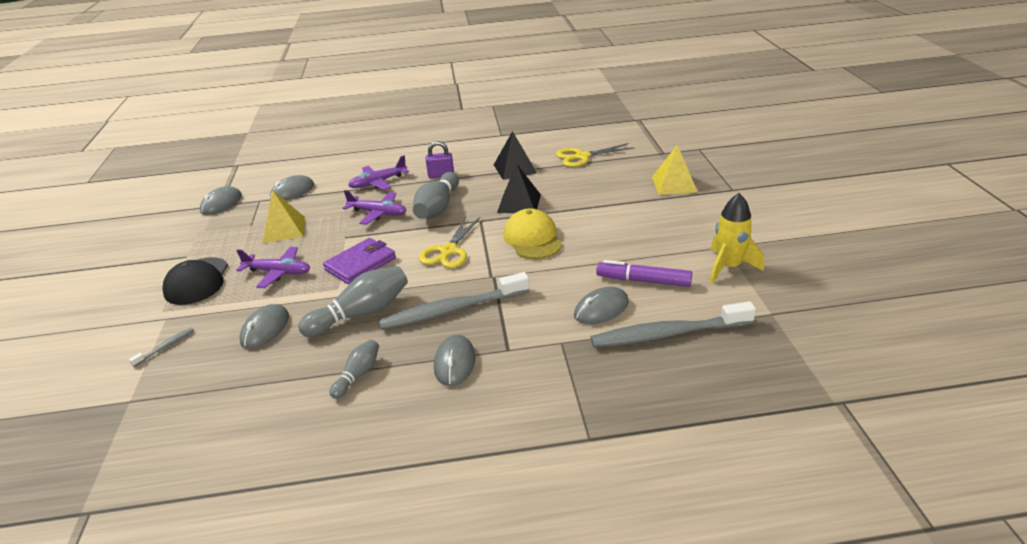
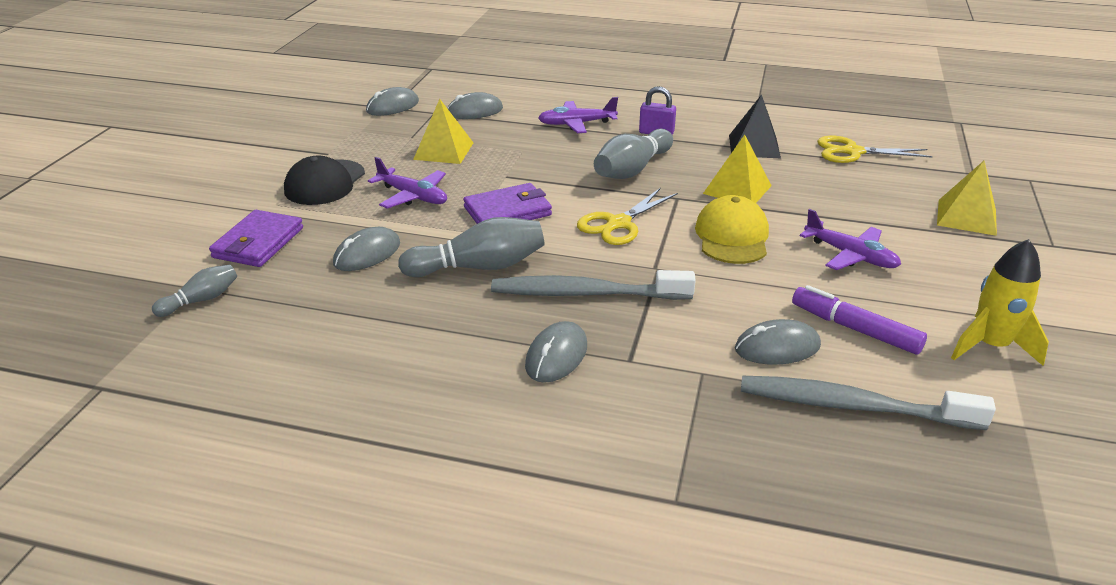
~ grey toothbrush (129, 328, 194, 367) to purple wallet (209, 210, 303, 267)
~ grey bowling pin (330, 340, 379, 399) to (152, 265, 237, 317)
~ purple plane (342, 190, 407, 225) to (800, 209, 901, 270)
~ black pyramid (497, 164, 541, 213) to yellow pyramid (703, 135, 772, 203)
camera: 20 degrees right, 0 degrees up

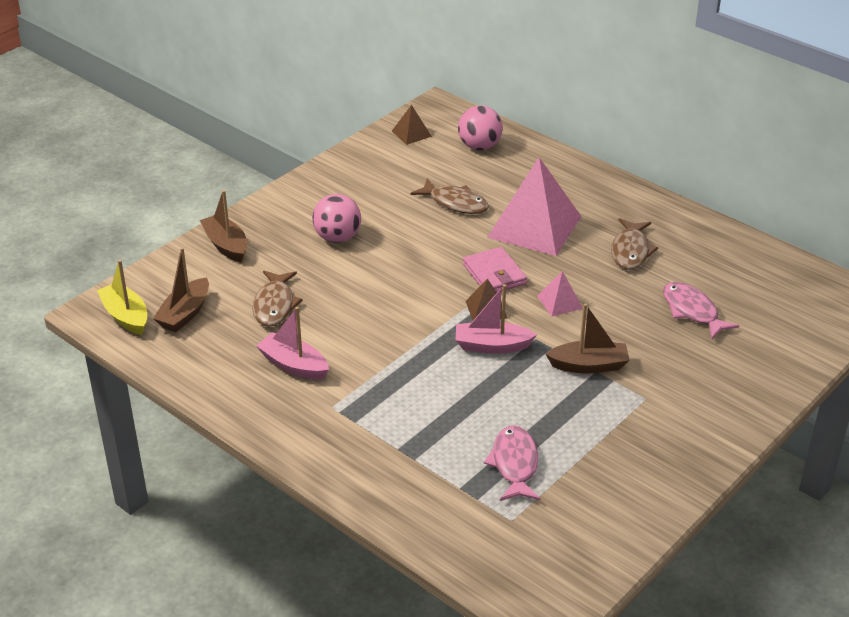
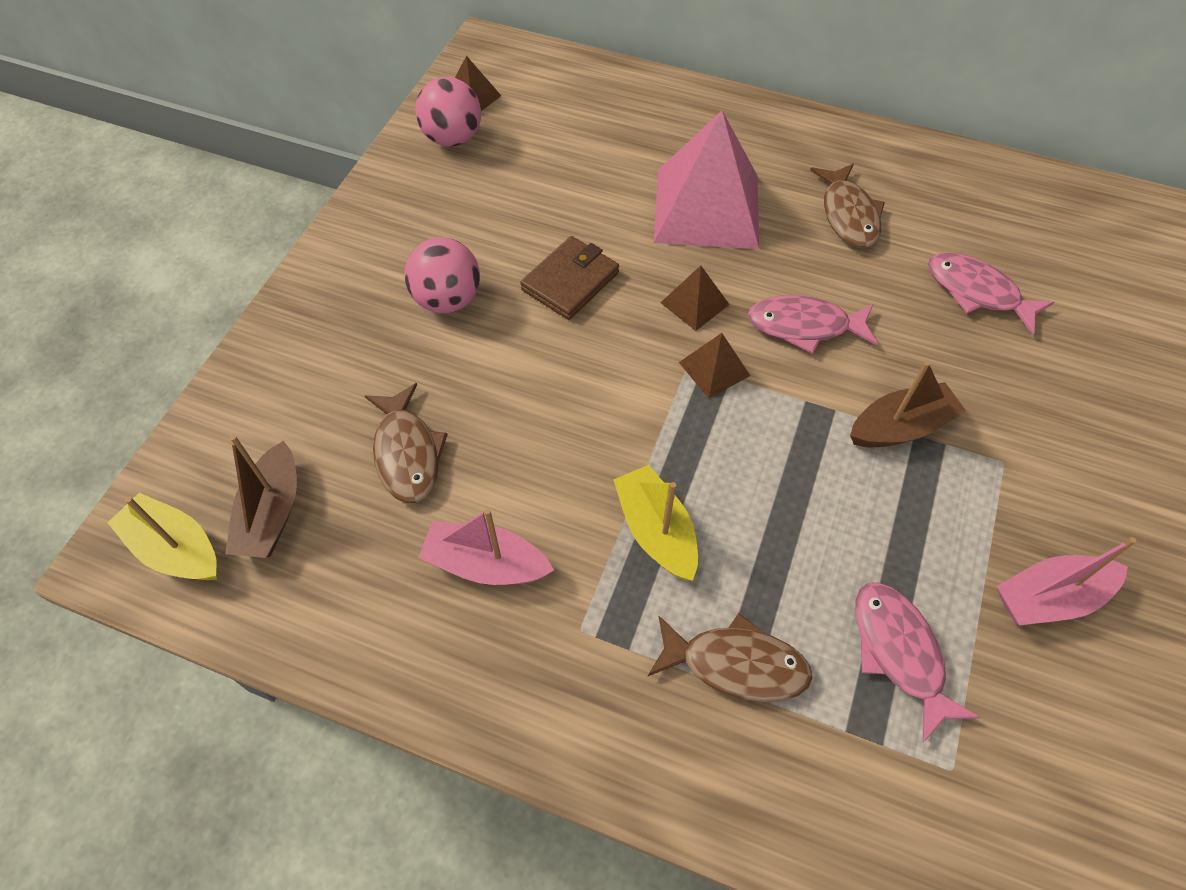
- brown boat (200, 190, 247, 262)
~ brown fish (410, 178, 489, 214) to (648, 613, 813, 702)
~ pink boat (456, 284, 537, 354) to (997, 537, 1136, 625)
~ pink ball (458, 105, 503, 150) to (415, 77, 481, 147)
~ pink wallet (463, 247, 527, 293) to brown pyramid (661, 266, 730, 331)
~ pink pyramid (537, 271, 583, 316) to pink fish (748, 295, 878, 354)
+ brown wallet (520, 236, 619, 320)
+ yellow boat (613, 465, 698, 581)
camera: 20 degrees left, 20 degrees up

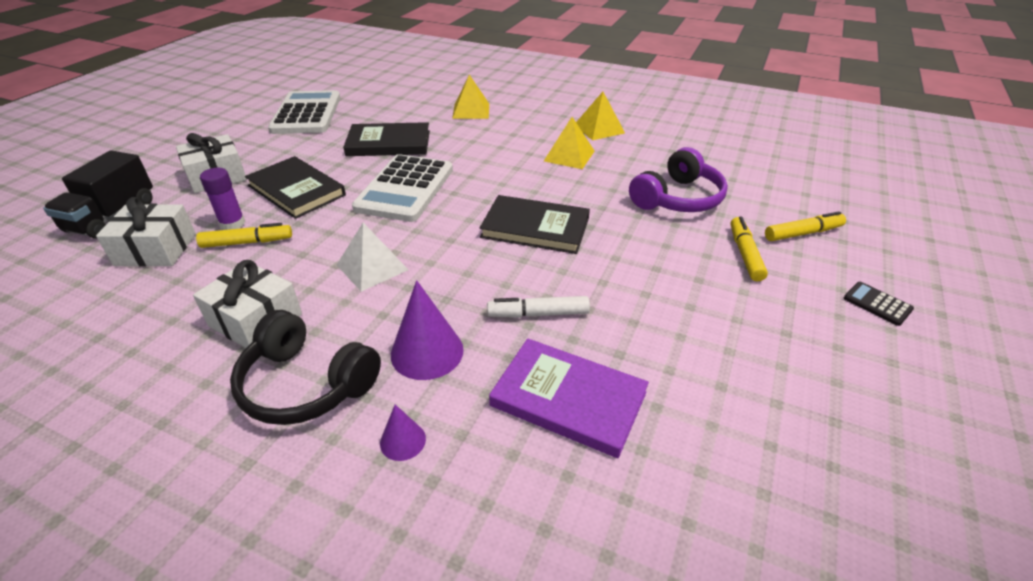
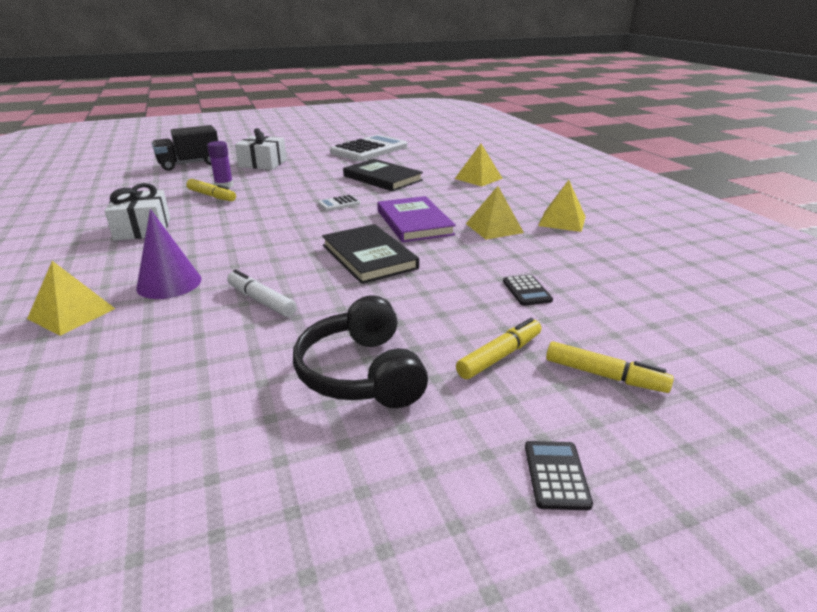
- white gift (96, 197, 196, 267)
~ black headphones (230, 310, 381, 425) to (293, 295, 428, 408)
- black book (245, 156, 346, 219)
- white pyramid (337, 223, 408, 292)
~ white calculator (352, 154, 453, 222) = (318, 195, 361, 211) x0.41
~ purple cone (380, 404, 426, 461) to yellow pyramid (27, 261, 115, 336)
~ purple book (489, 338, 649, 458) to (377, 196, 456, 242)
~ purple headphones (629, 147, 728, 212) to black calculator (503, 275, 553, 306)
camera: 45 degrees right, 10 degrees down

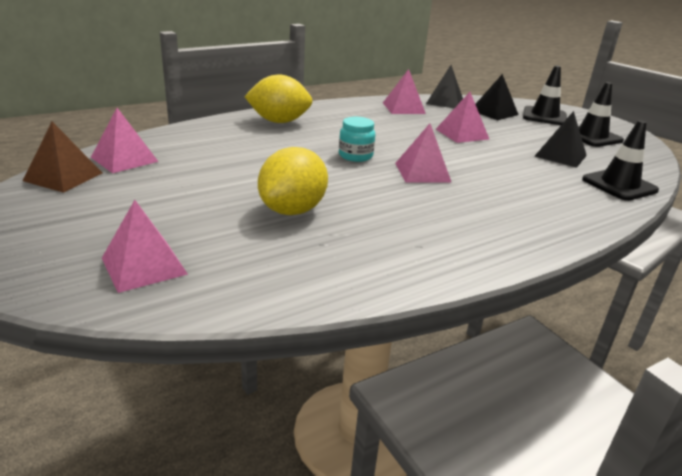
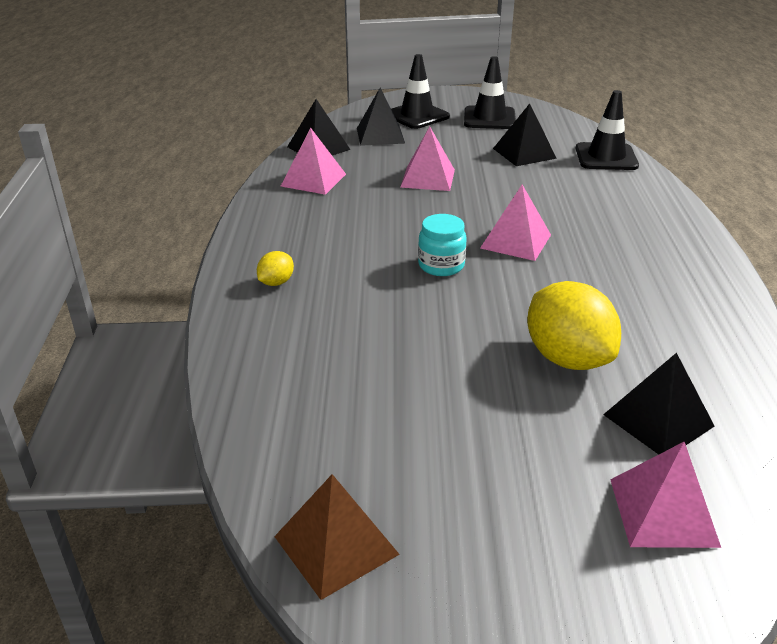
- pink pyramid (91, 108, 159, 173)
~ yellow lemon (244, 75, 313, 123) = (257, 251, 294, 286) x0.46
+ black pyramid (603, 353, 715, 455)
camera: 55 degrees left, 5 degrees up

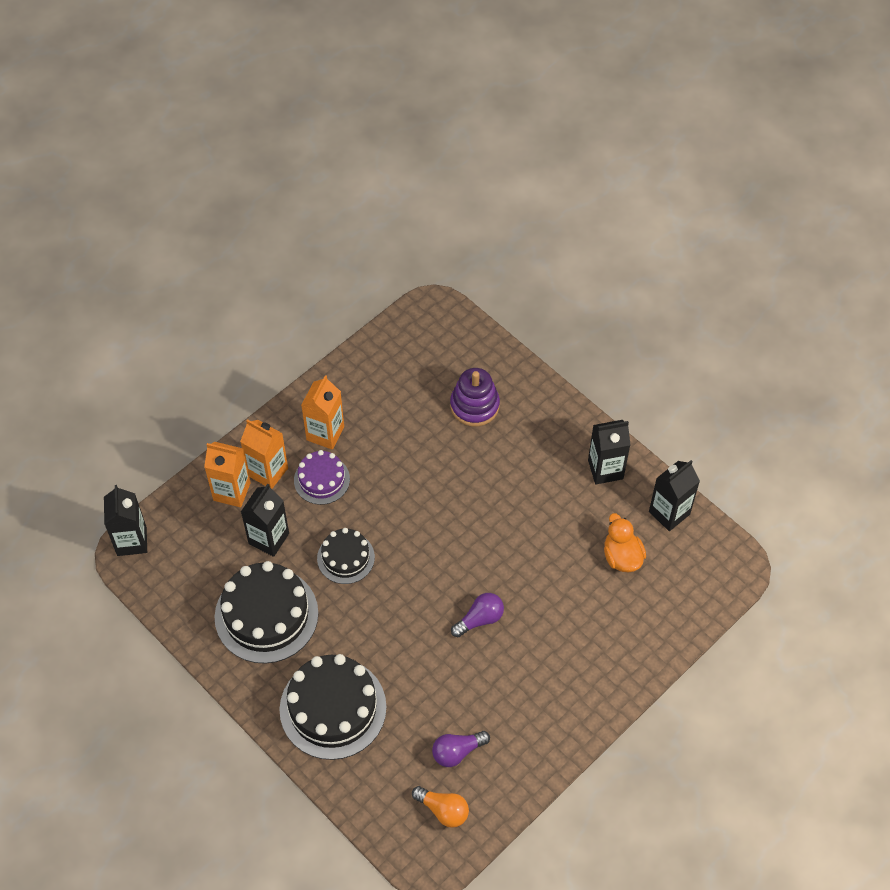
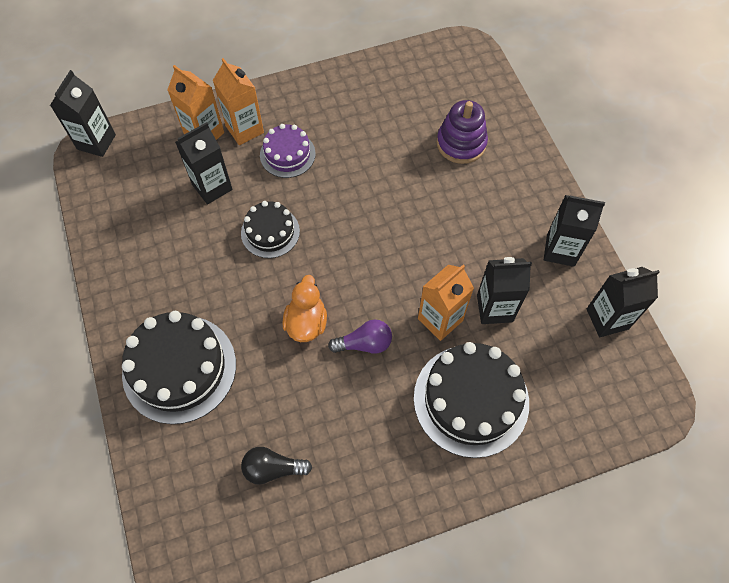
~ black cake (214, 561, 318, 664) to (414, 342, 529, 458)
~ orange carton (301, 375, 344, 450) to (418, 264, 474, 341)
- orange light bulb (412, 786, 469, 828)
~ purple light bulb (432, 731, 490, 767) to black light bulb (241, 447, 312, 485)
~ orange duck (604, 513, 646, 572) to (283, 275, 327, 342)
+ black carton (477, 257, 532, 324)
camera: 25 degrees right, 5 degrees up

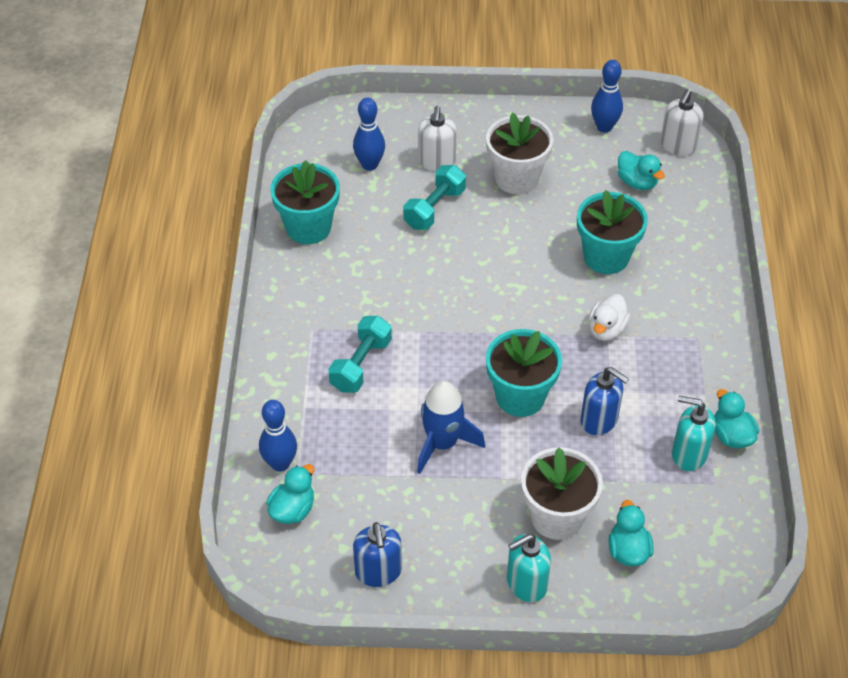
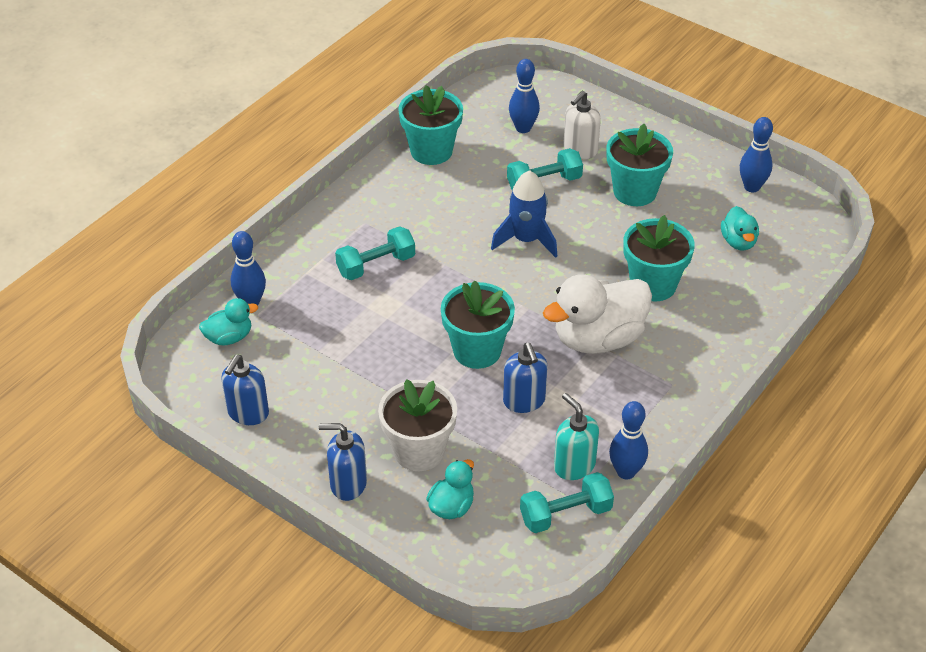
~ blue rocket (417, 381, 485, 474) to (491, 170, 557, 258)
~ white flower pot (486, 112, 553, 194) to turquoise flower pot (607, 124, 673, 206)
~ turquoise soap dispenser (507, 534, 551, 602) to blue soap dispenser (319, 423, 367, 501)
~ white duck (589, 294, 631, 341) = (543, 274, 652, 354) x1.97
- white soap dispenser (660, 89, 703, 155)
~ turquoise duck (714, 389, 759, 448) to blue bowling pin (609, 401, 648, 479)
+ turquoise dumbbell (520, 472, 614, 533)
camera: 35 degrees right, 5 degrees down

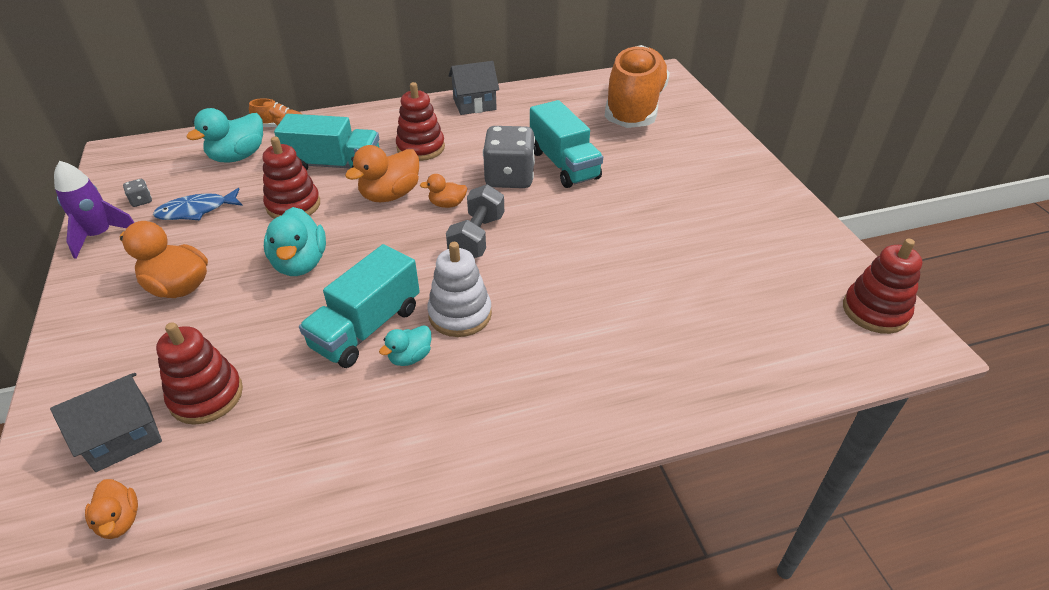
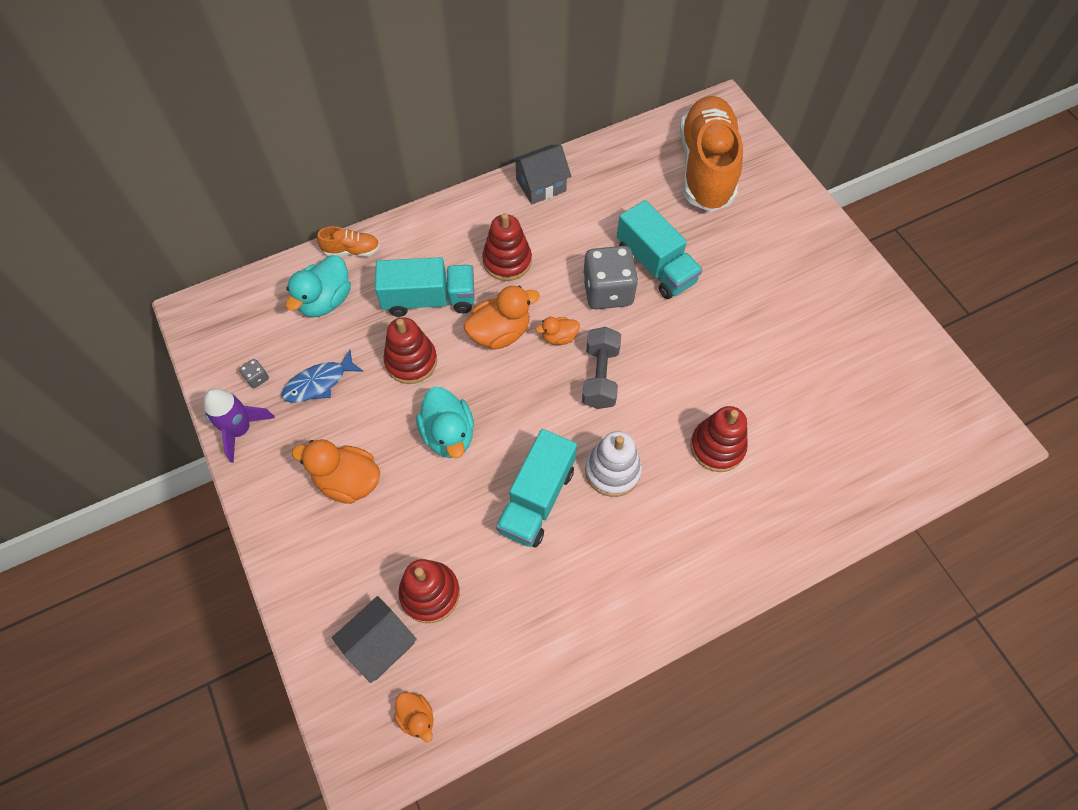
~ orange duck (345, 145, 419, 202) = (463, 285, 540, 350) 150 degrees counterclockwise
- turquoise duck (379, 325, 431, 366)
~ red stacking toy (843, 239, 922, 334) to (690, 406, 748, 472)
camera: 10 degrees left, 20 degrees up

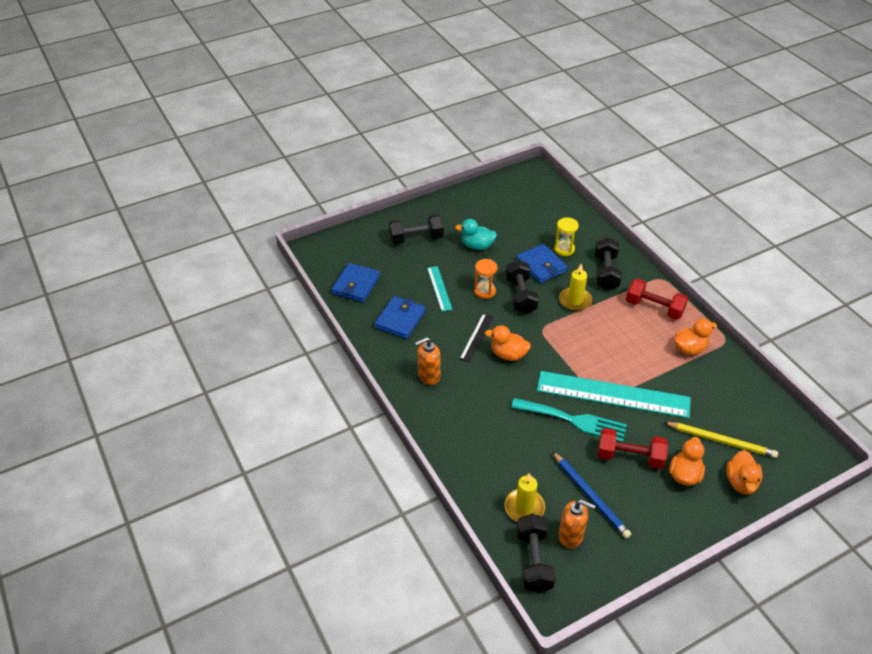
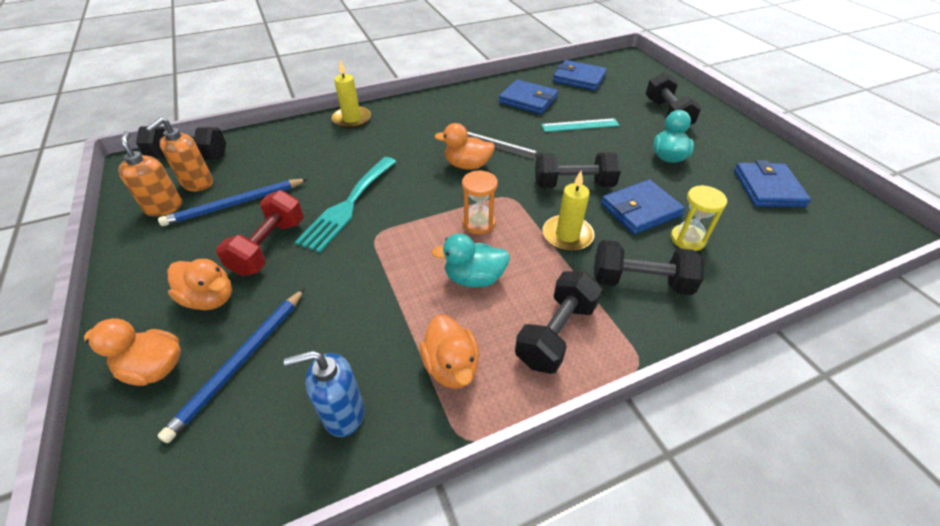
~ orange soap dispenser (415, 337, 441, 385) to (118, 131, 182, 217)
~ orange hourglass (474, 259, 498, 299) to (462, 170, 498, 234)
~ orange duck (485, 325, 531, 361) = (435, 123, 495, 170) 105 degrees counterclockwise
~ yellow candle (505, 473, 545, 522) to (332, 60, 371, 129)
- turquoise ruler (537, 371, 691, 418)
~ red dumbbell (626, 278, 688, 320) to black dumbbell (515, 271, 602, 374)
~ yellow pencil (663, 422, 778, 458) to blue pencil (158, 288, 305, 443)
+ blue soap dispenser (284, 350, 364, 437)
+ turquoise duck (431, 234, 510, 287)
+ blue wallet (734, 160, 811, 208)
camera: 95 degrees right, 0 degrees up

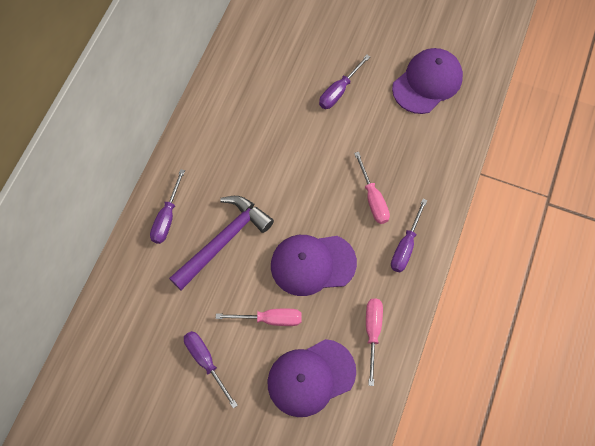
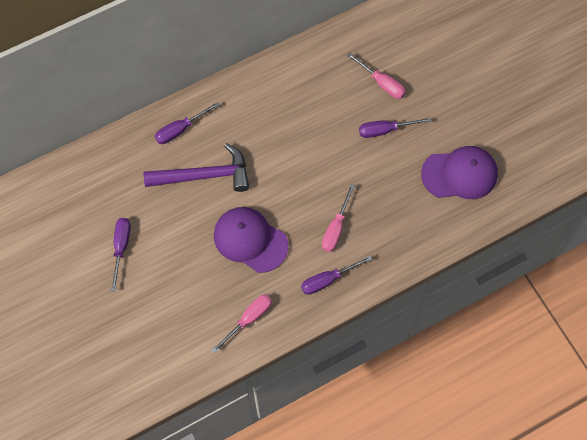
~ pink screwdriver (216, 309, 302, 326) to (347, 52, 406, 99)
- purple cap (267, 339, 356, 417)
camera: 40 degrees right, 0 degrees up

